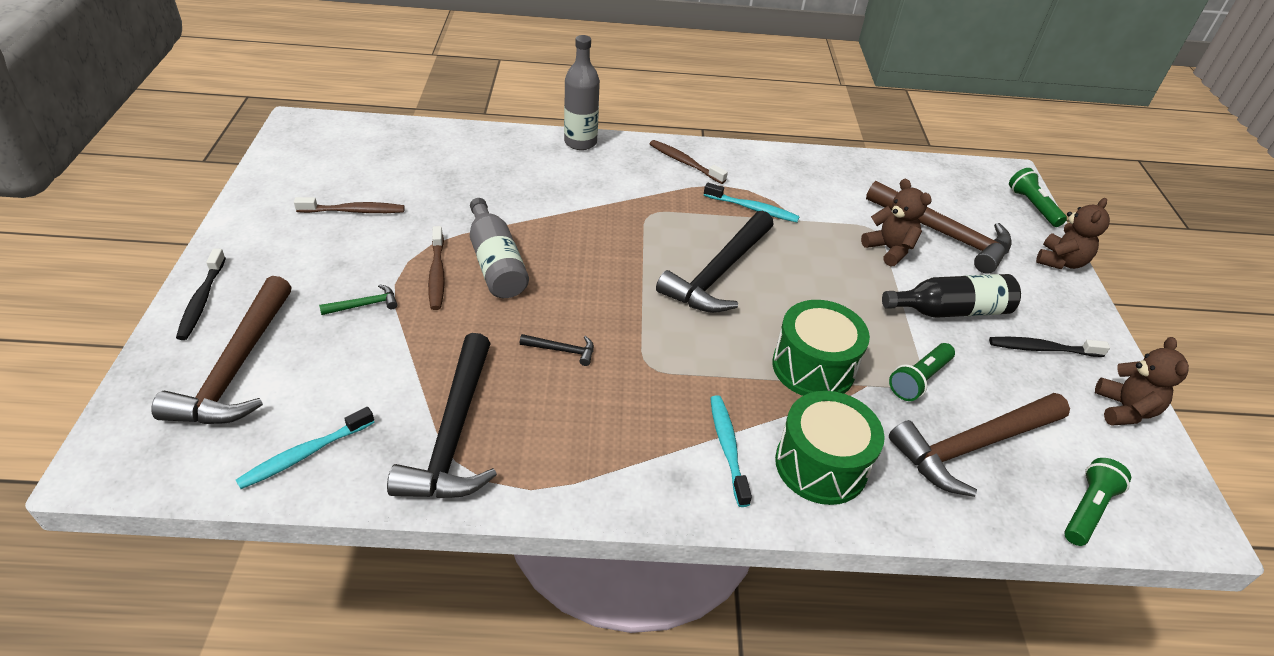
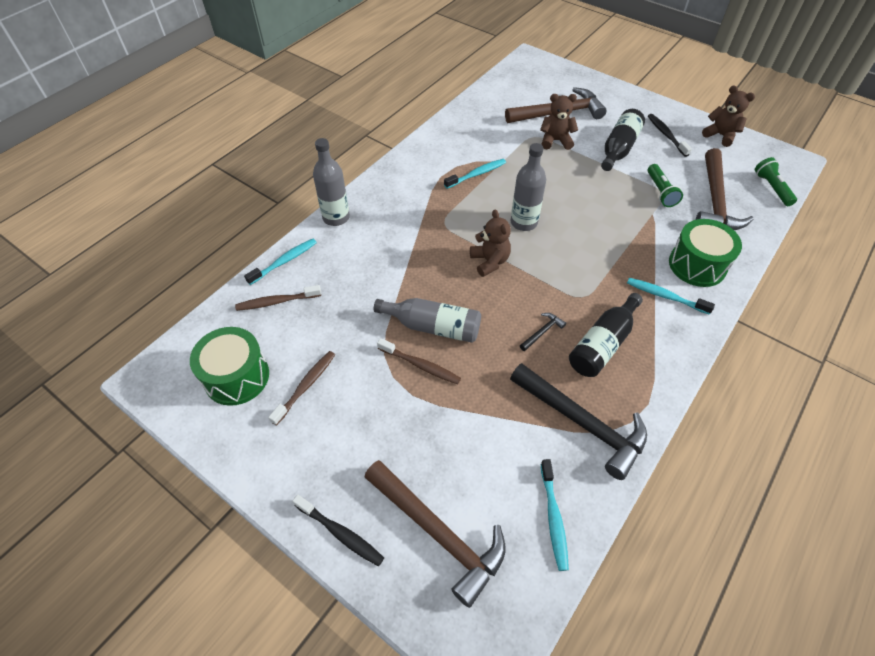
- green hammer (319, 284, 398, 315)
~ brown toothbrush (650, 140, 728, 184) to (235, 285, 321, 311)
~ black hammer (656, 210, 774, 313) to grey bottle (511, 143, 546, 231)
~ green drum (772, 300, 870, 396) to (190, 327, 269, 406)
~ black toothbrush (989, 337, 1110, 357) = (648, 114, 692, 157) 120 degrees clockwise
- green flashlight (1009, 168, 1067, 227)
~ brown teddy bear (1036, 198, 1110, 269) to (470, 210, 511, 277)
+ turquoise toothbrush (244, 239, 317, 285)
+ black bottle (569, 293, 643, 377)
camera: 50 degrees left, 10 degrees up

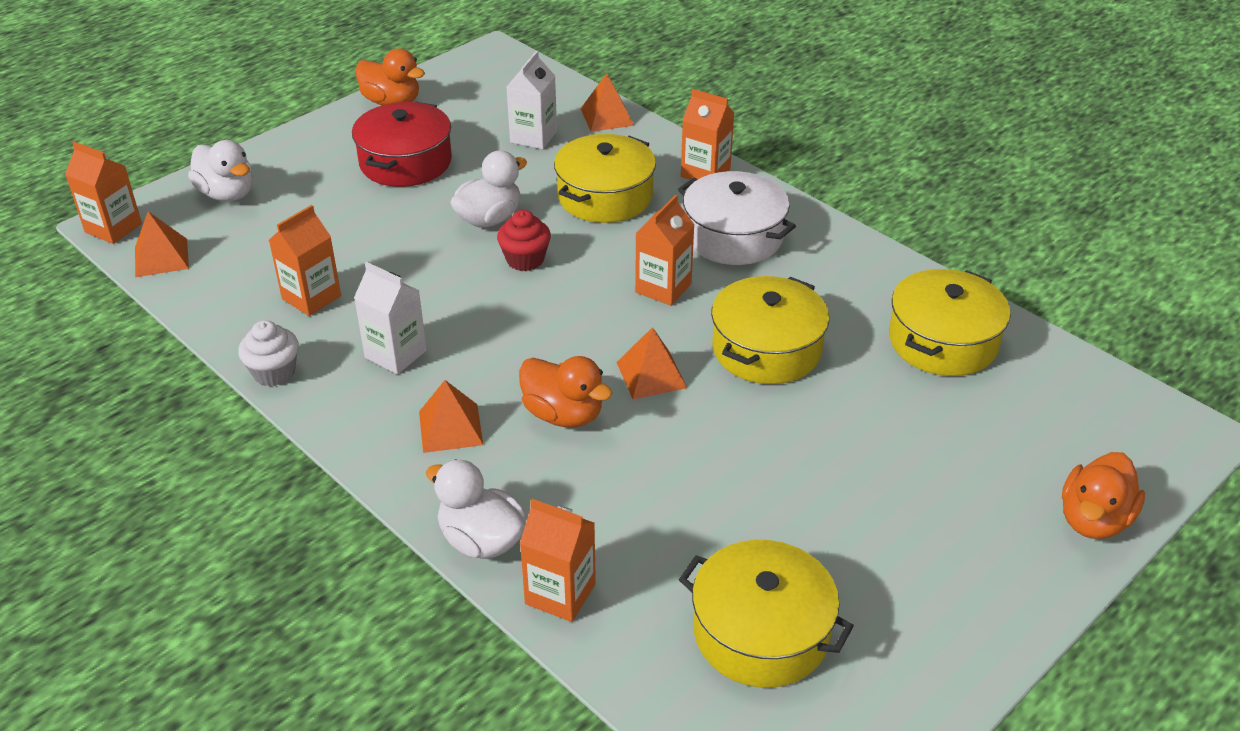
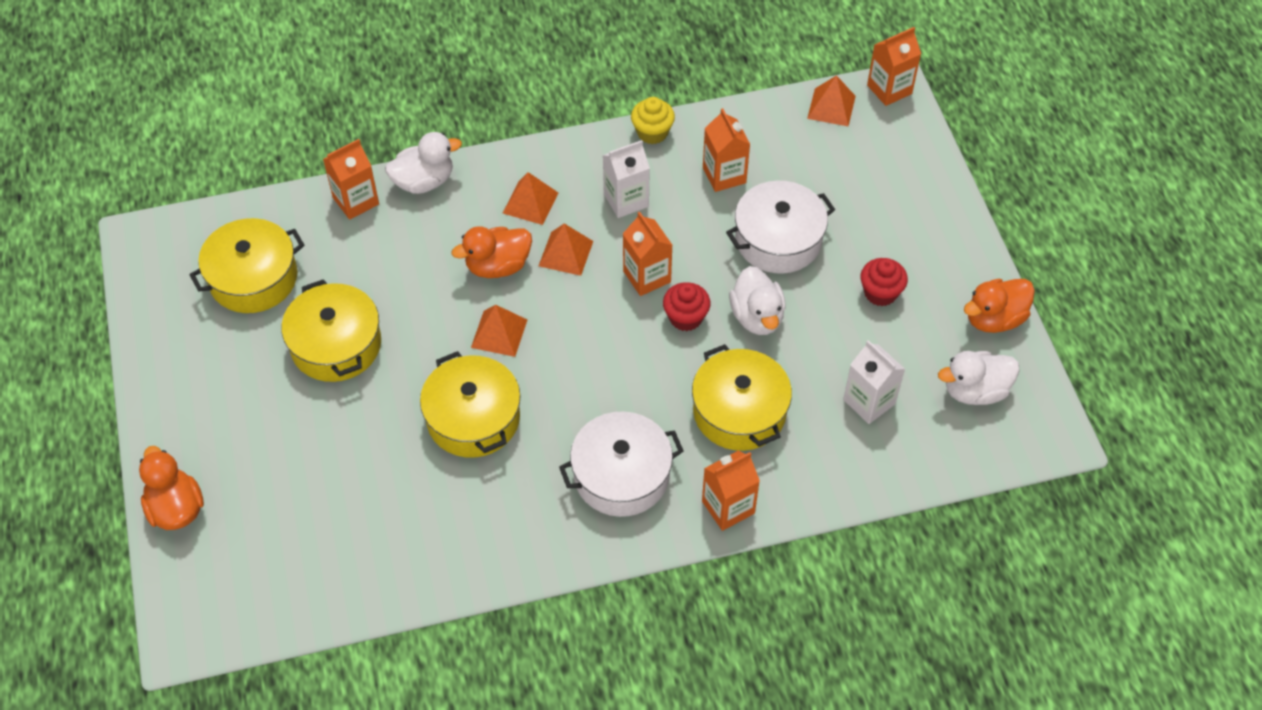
~ white duck (188, 140, 253, 201) to (938, 351, 1020, 405)
~ white cupcake (238, 320, 299, 387) to yellow cupcake (631, 97, 675, 144)
~ red pot (352, 101, 452, 187) to red cupcake (860, 258, 908, 306)
~ orange pyramid (581, 73, 634, 132) to (539, 224, 593, 276)
~ orange carton (635, 194, 695, 306) to (623, 212, 672, 296)
~ yellow pot (889, 269, 1011, 376) to (281, 279, 381, 382)
+ white pot (726, 181, 835, 274)
camera: 120 degrees right, 15 degrees up

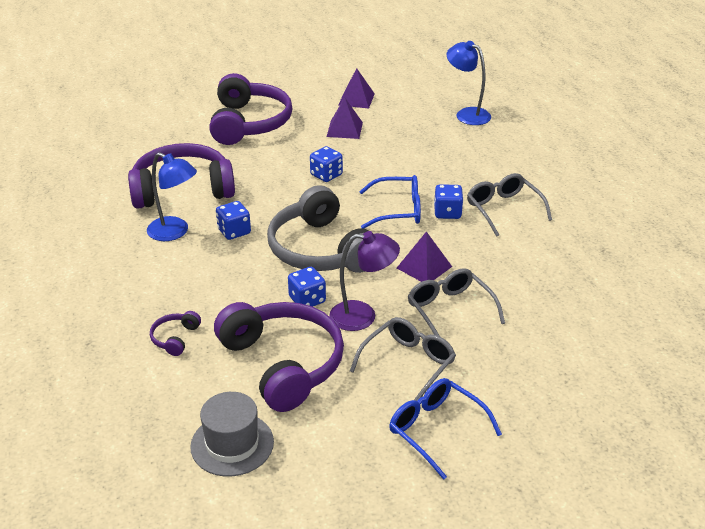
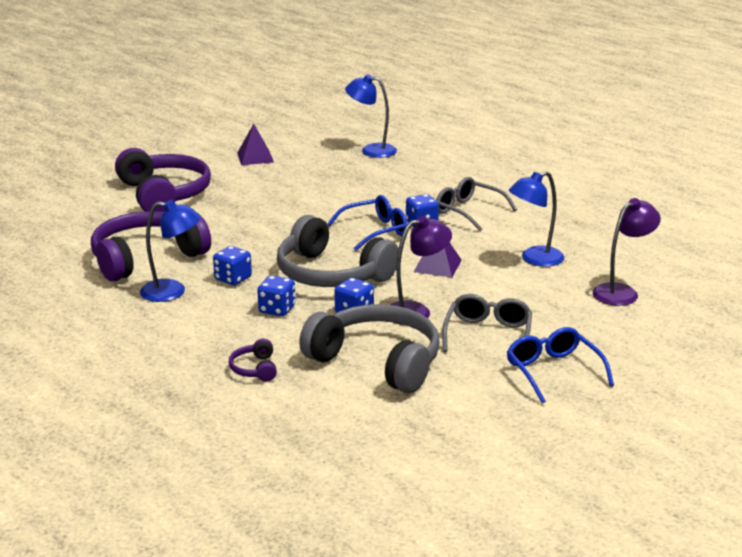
- grey hat (190, 392, 274, 476)
~ purple headphones (214, 302, 344, 412) to grey headphones (299, 304, 440, 393)
~ blue dice (310, 146, 343, 182) to (257, 276, 296, 316)
- purple pyramid (327, 97, 363, 139)
~ blue glasses (389, 378, 502, 480) = (507, 327, 614, 403) 45 degrees clockwise
- grey glasses (408, 268, 505, 336)
+ blue lamp (509, 171, 564, 267)
+ purple lamp (592, 198, 661, 306)
camera: 25 degrees left, 10 degrees down

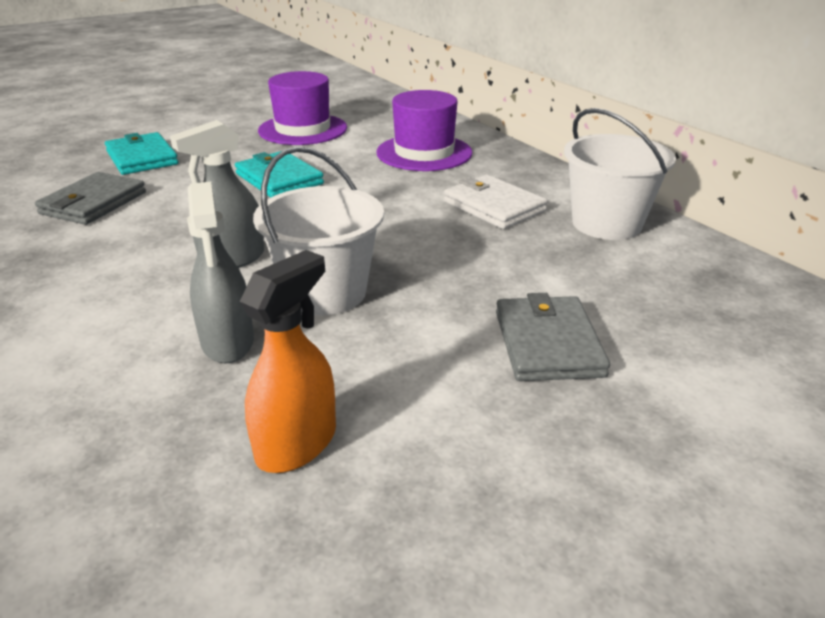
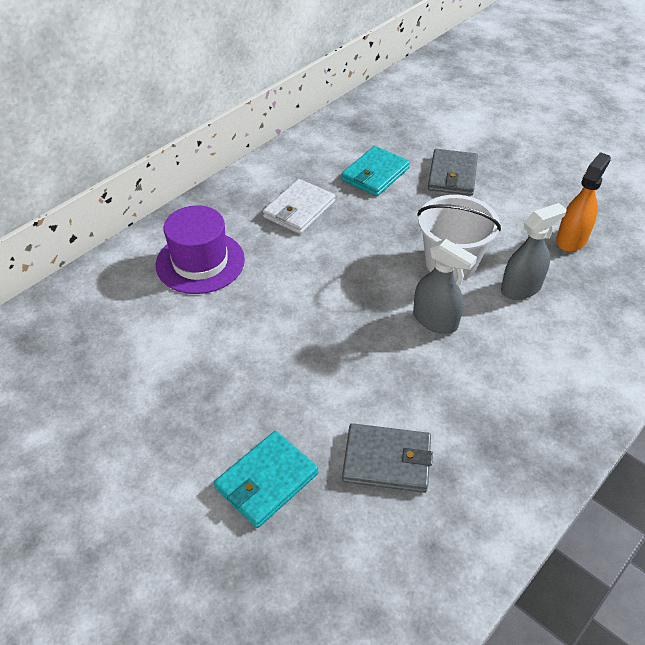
~ turquoise wallet (235, 151, 324, 197) to (341, 146, 410, 196)
~ orange spray bottle (240, 250, 336, 473) = (556, 152, 611, 252) 105 degrees clockwise
- purple hat (258, 71, 347, 145)
~ grey wallet (496, 293, 610, 381) = (428, 149, 478, 196) 60 degrees counterclockwise
- white bucket (564, 108, 676, 240)
camera: 105 degrees left, 15 degrees up

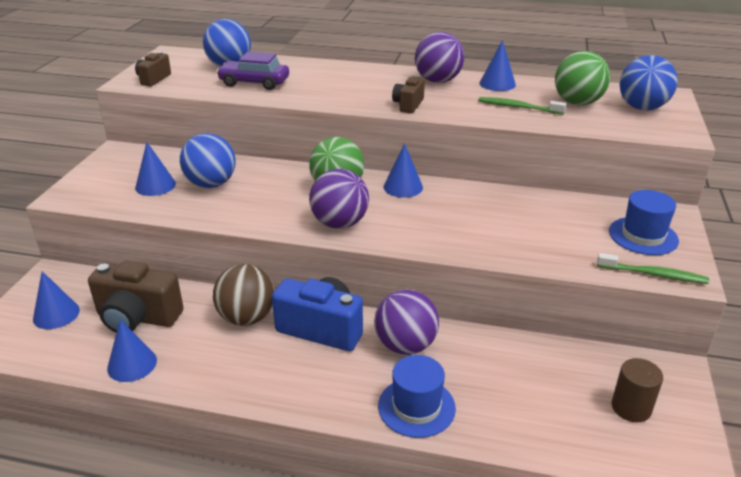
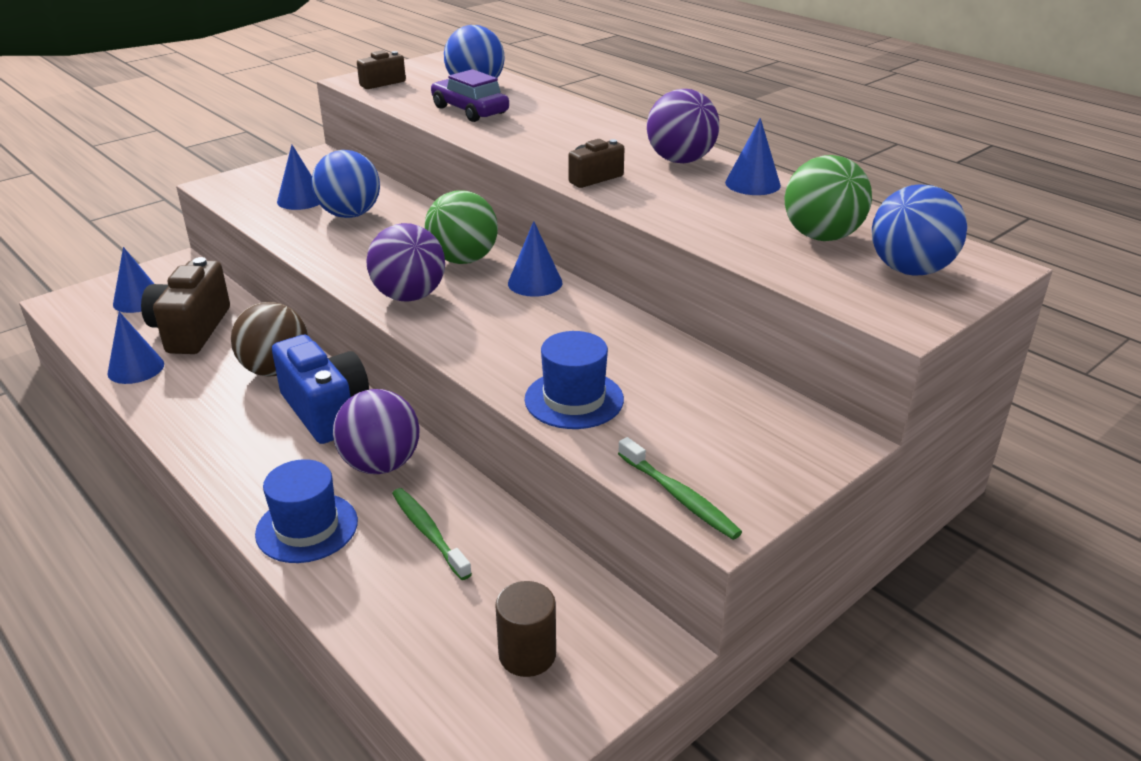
~ brown camera (88, 260, 184, 333) = (141, 257, 230, 354) 45 degrees clockwise
~ green toothbrush (478, 97, 566, 114) to (392, 488, 472, 580)
~ blue hat (609, 190, 679, 255) to (525, 331, 624, 429)
camera: 35 degrees right, 0 degrees up

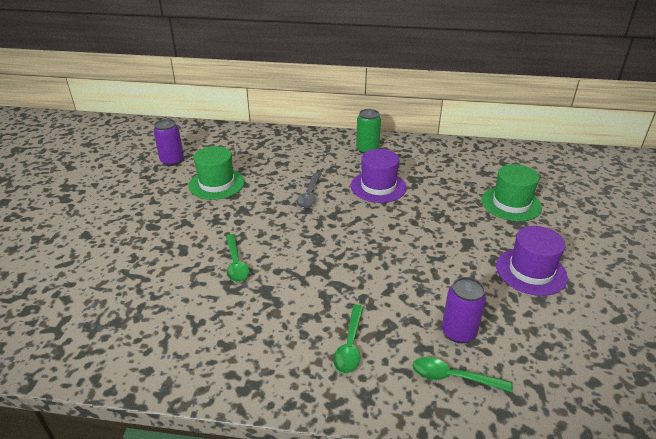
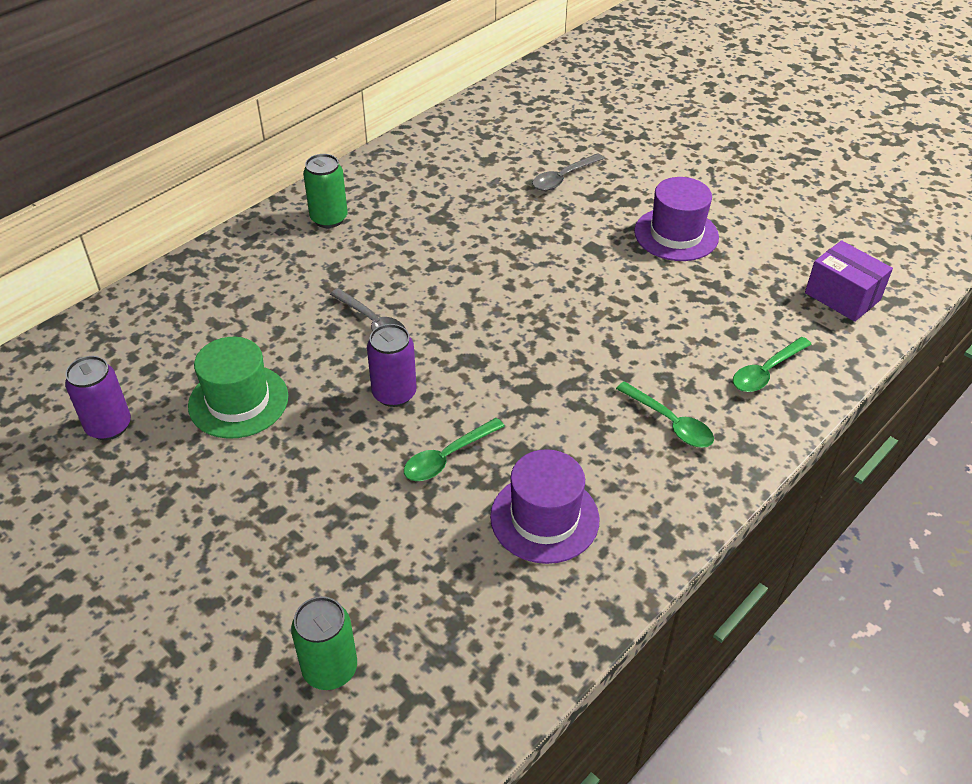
~ green spoon (226, 234, 249, 282) = (404, 418, 505, 481) 120 degrees clockwise
~ purple hat (351, 149, 407, 203) to (490, 449, 600, 564)
~ purple can (442, 277, 486, 343) to (367, 324, 417, 407)
~ green hat (481, 164, 542, 221) to grey spoon (532, 153, 604, 191)
+ green can (291, 596, 357, 690)
+ purple box (805, 240, 893, 322)
camera: 55 degrees left, 10 degrees up

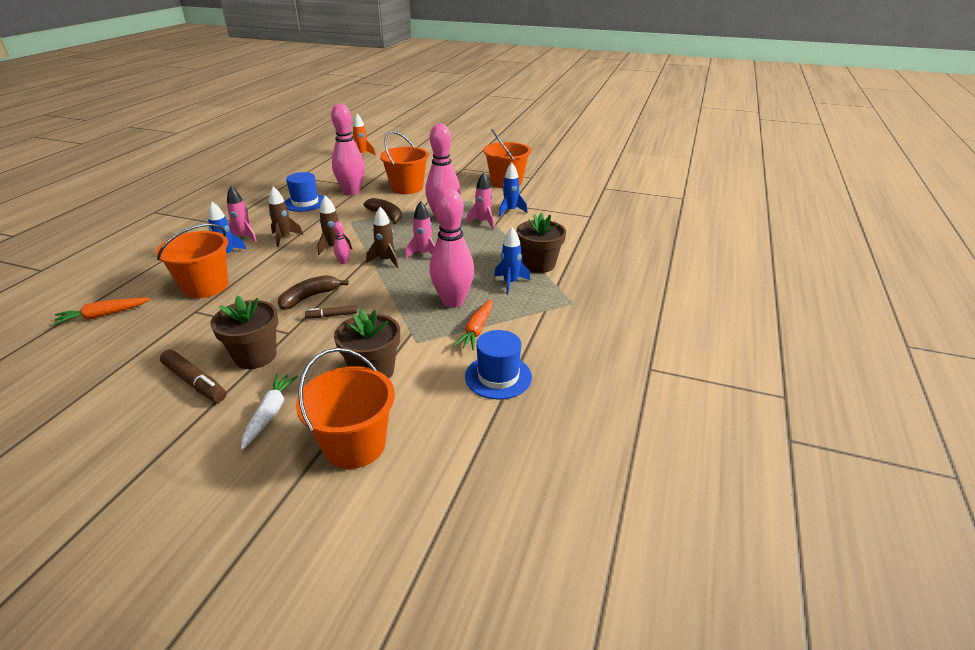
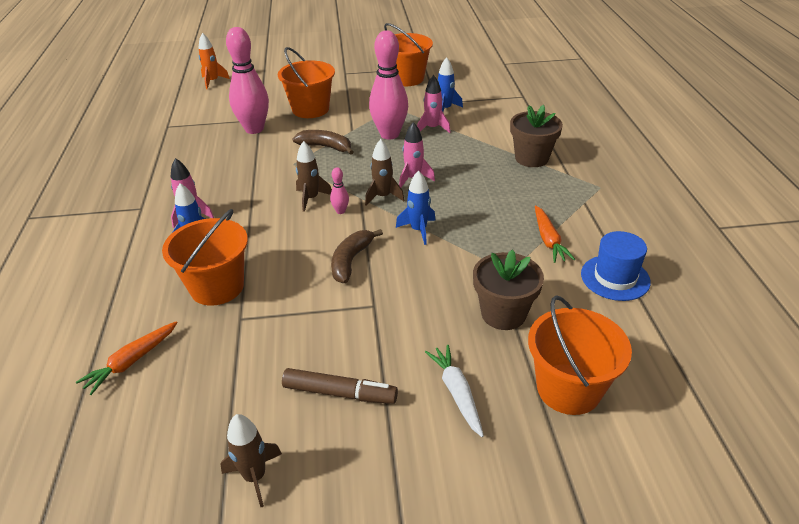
- brown flower pot (211, 295, 279, 369)
~ brown rocket (269, 187, 303, 247) to (221, 414, 282, 507)
- blue hat (285, 172, 324, 212)
- brown marker (305, 305, 357, 318)
- pink bowling pin (430, 188, 474, 308)
~ blue rocket (494, 227, 530, 294) to (396, 171, 436, 245)
camera: 25 degrees left, 5 degrees up

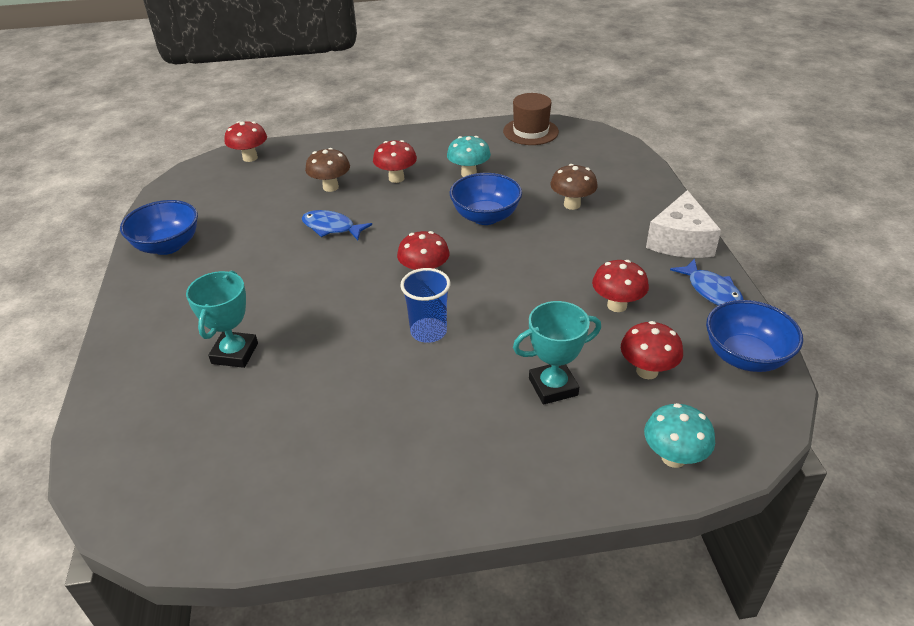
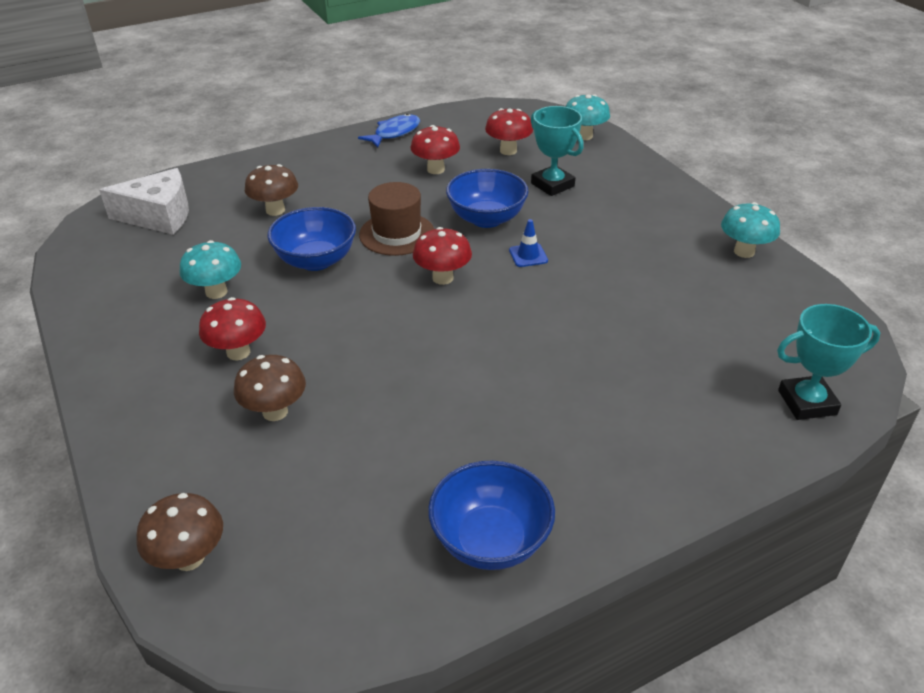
~ turquoise trophy (186, 271, 258, 368) to (777, 304, 881, 420)
~ red mushroom (224, 121, 267, 162) to brown mushroom (136, 493, 223, 571)
- blue fish (302, 210, 372, 240)
~ blue cup (401, 268, 450, 343) to blue traffic cone (509, 219, 548, 267)
~ brown hat (503, 93, 559, 145) to (359, 182, 434, 256)
~ white cheese (646, 190, 721, 258) to (99, 168, 189, 235)
~ blue bowl (706, 300, 803, 372) to (446, 169, 529, 228)
+ turquoise mushroom (721, 202, 780, 258)
camera: 110 degrees left, 0 degrees up

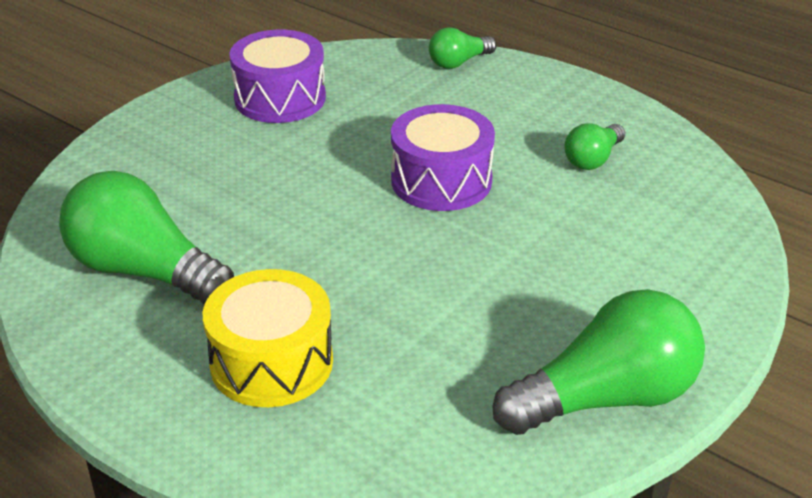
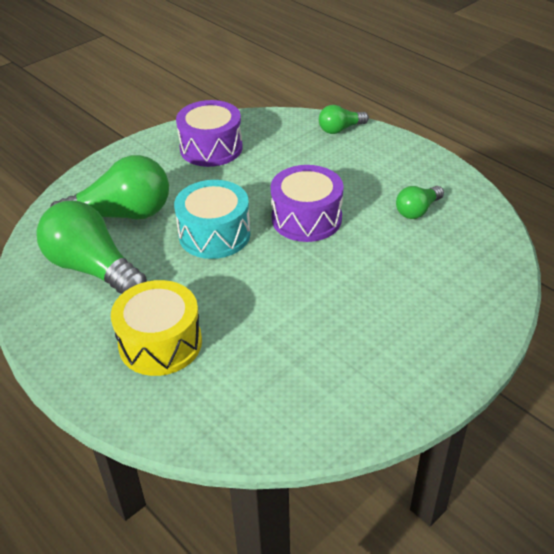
~ green light bulb (493, 289, 705, 435) to (50, 155, 169, 220)
+ turquoise drum (174, 180, 250, 259)
camera: 10 degrees right, 5 degrees up

